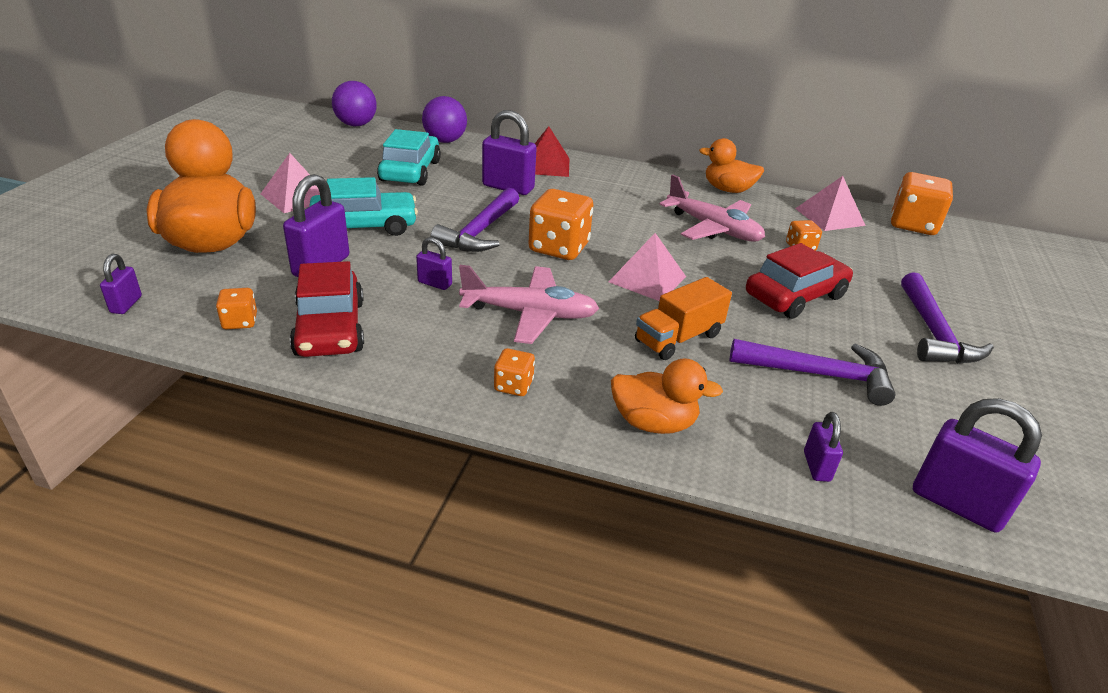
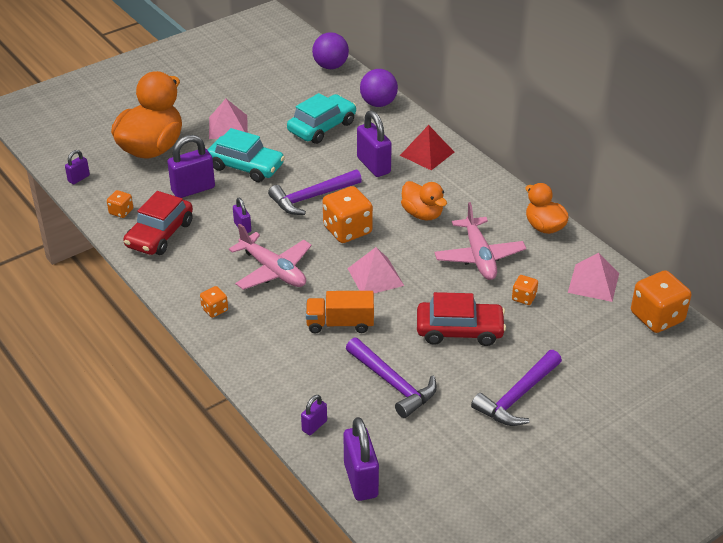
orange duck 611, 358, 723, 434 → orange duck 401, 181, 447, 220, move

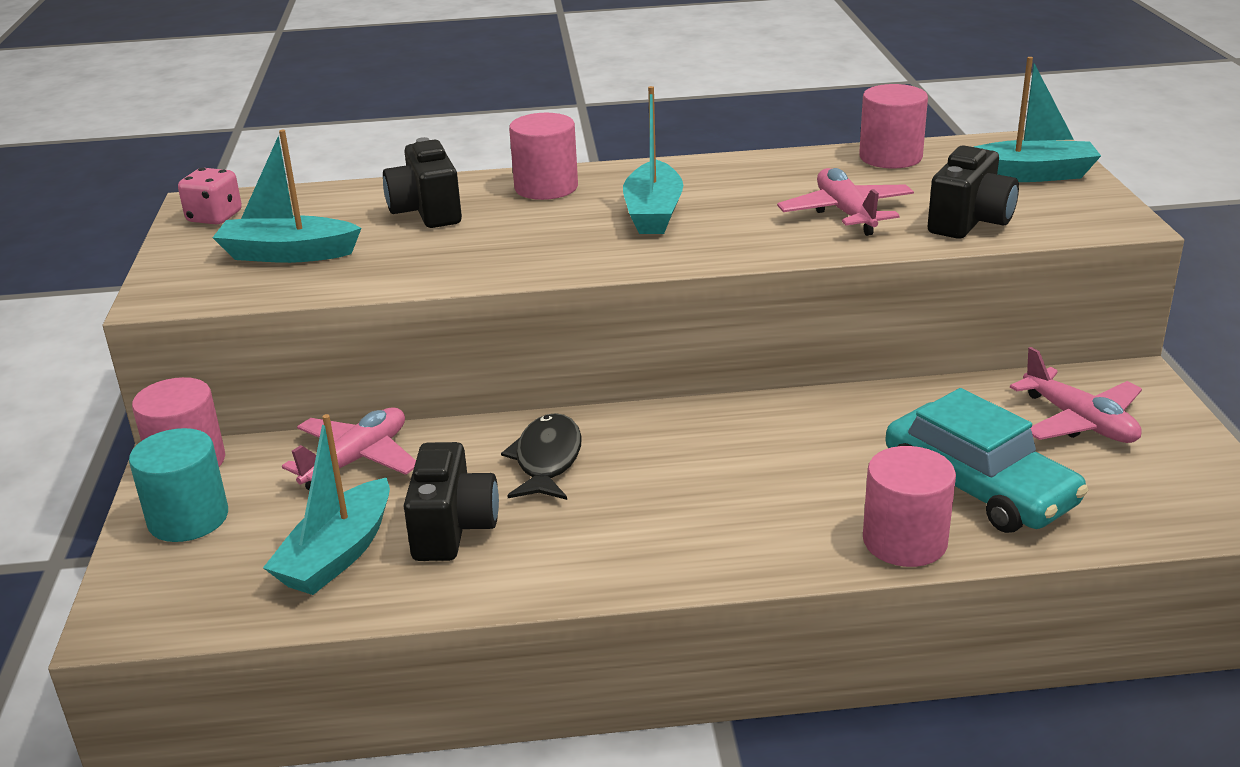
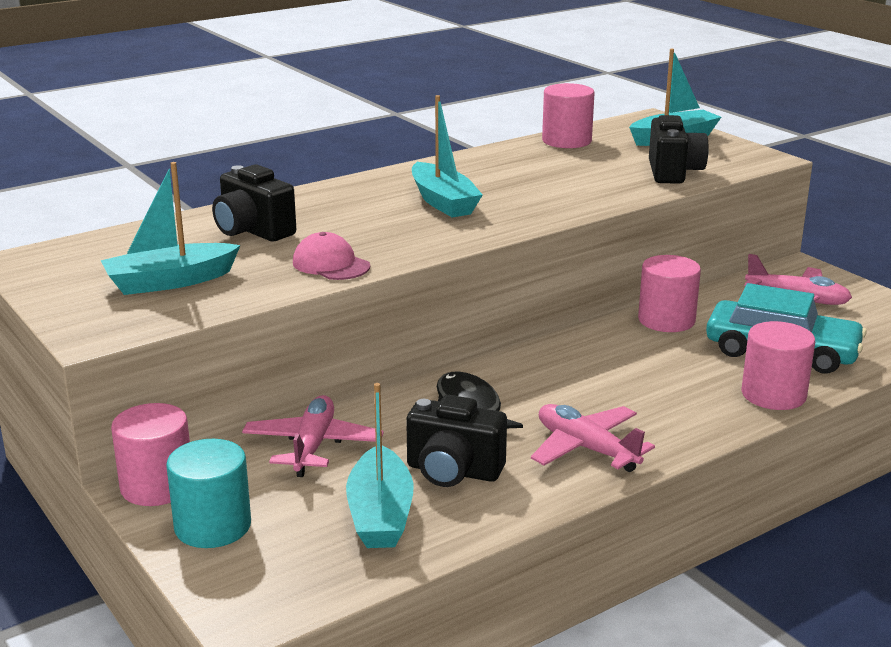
pink dice 178, 168, 242, 225 → -
- → pink cap 293, 232, 370, 280
pink cylinder 509, 113, 578, 200 → pink cylinder 638, 255, 701, 332, move
pink plane 777, 168, 914, 236 → pink plane 531, 404, 655, 472, move
black camera 404, 442, 499, 561 → black camera 406, 395, 507, 487, 135 degrees clockwise

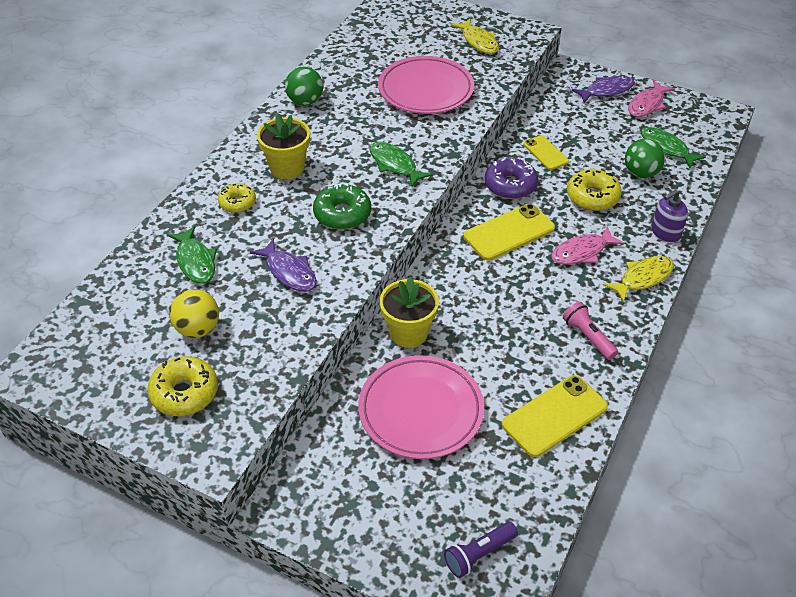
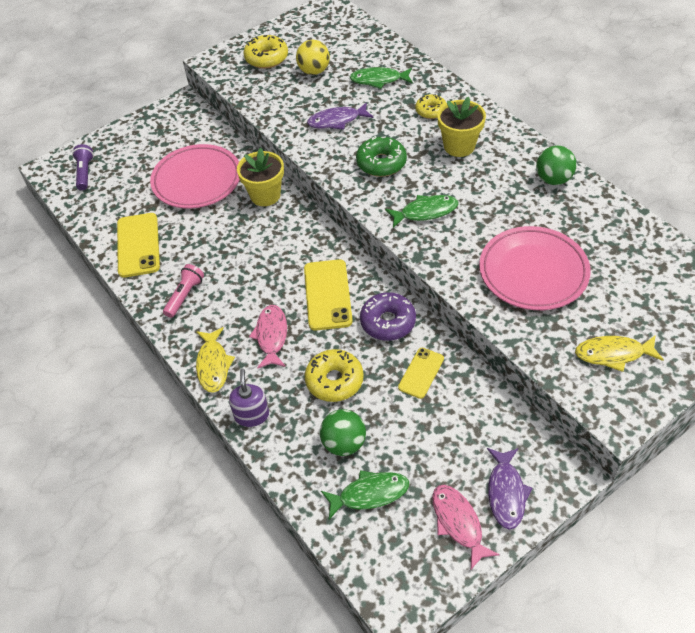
yellow phone 523, 135, 569, 170 → yellow phone 398, 348, 444, 399, 60 degrees counterclockwise
pink flashlight 563, 302, 618, 360 → pink flashlight 163, 264, 204, 318, 60 degrees counterclockwise

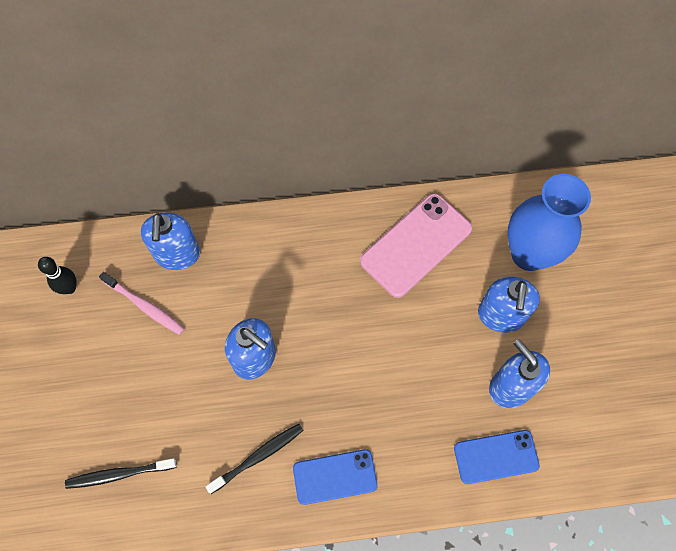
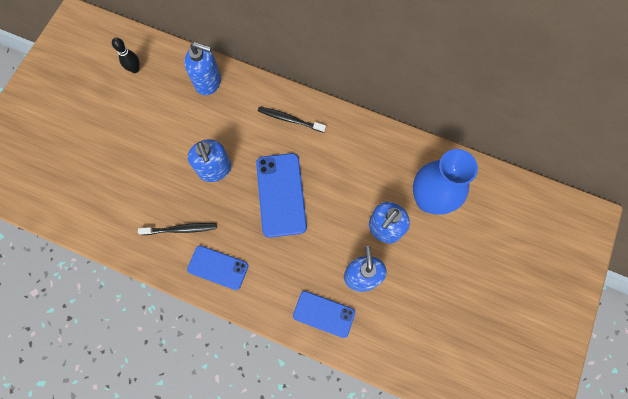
pink toothbrush 99, 272, 185, 335 → -
pink phone 360, 193, 472, 298 → -
- → blue phone 256, 153, 307, 238
black toothbrush 65, 458, 177, 489 → black toothbrush 258, 106, 326, 133, move
blue soap dispenser 141, 212, 200, 270 → blue soap dispenser 184, 42, 221, 95, 105 degrees counterclockwise

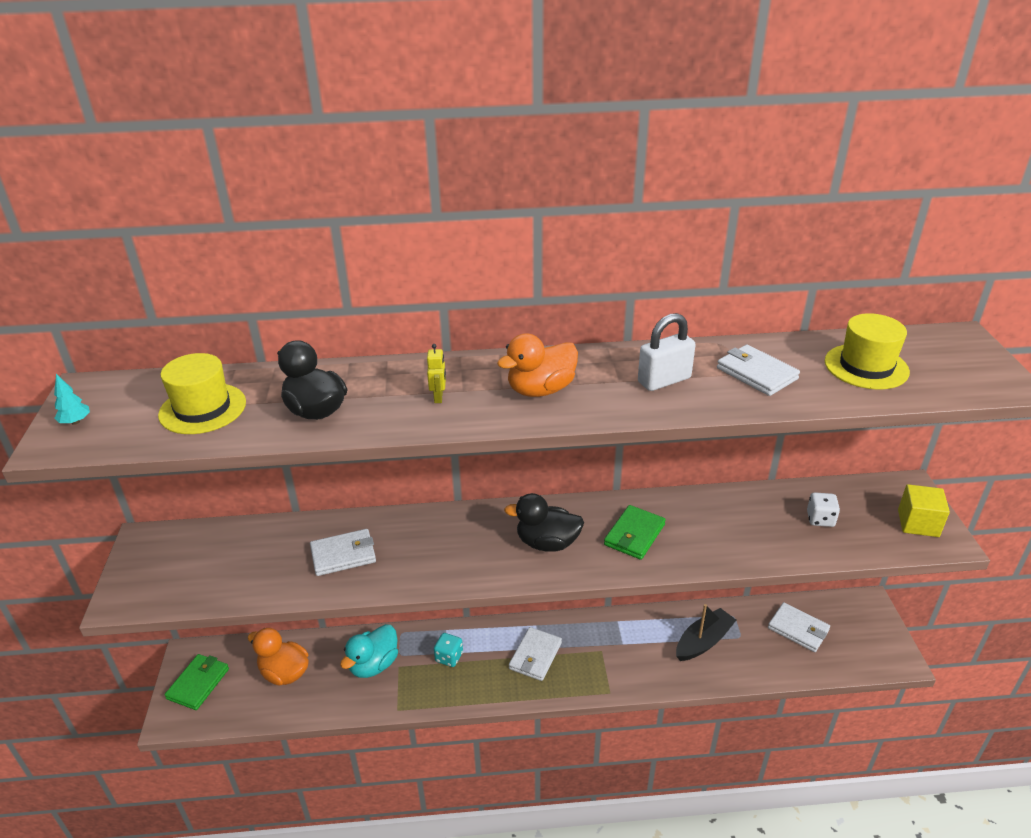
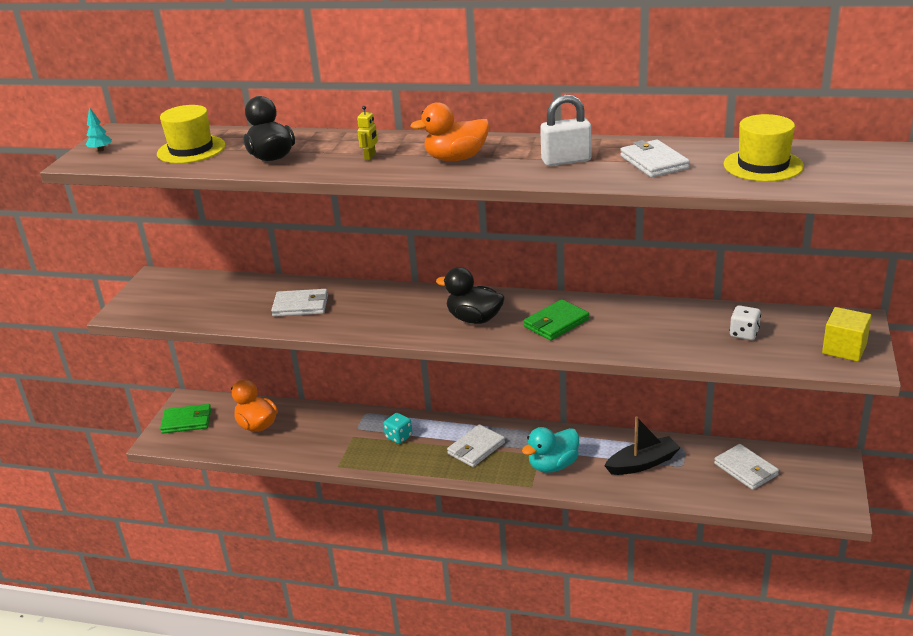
turquoise duck 340, 624, 398, 678 → turquoise duck 522, 427, 579, 473, move
green wallet 165, 654, 229, 710 → green wallet 160, 404, 211, 434, 45 degrees clockwise

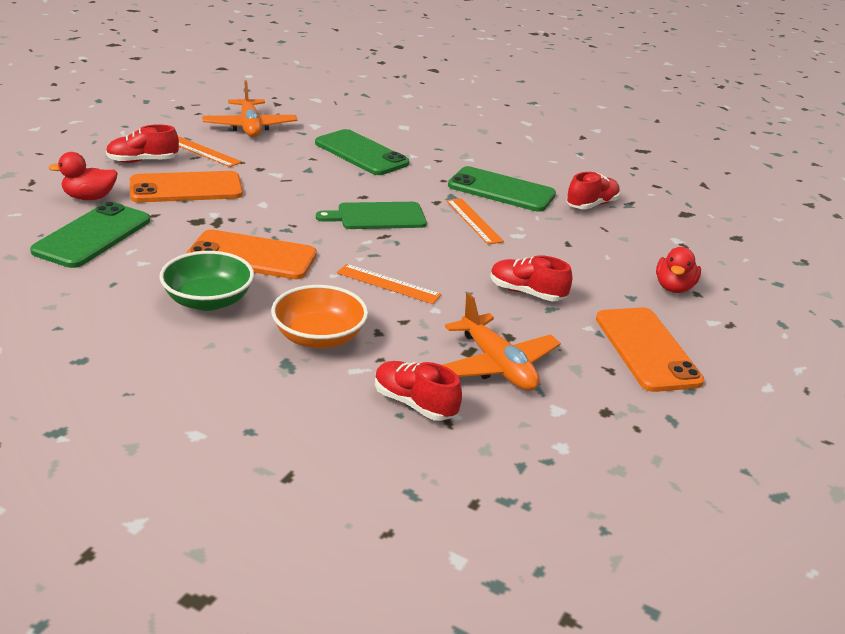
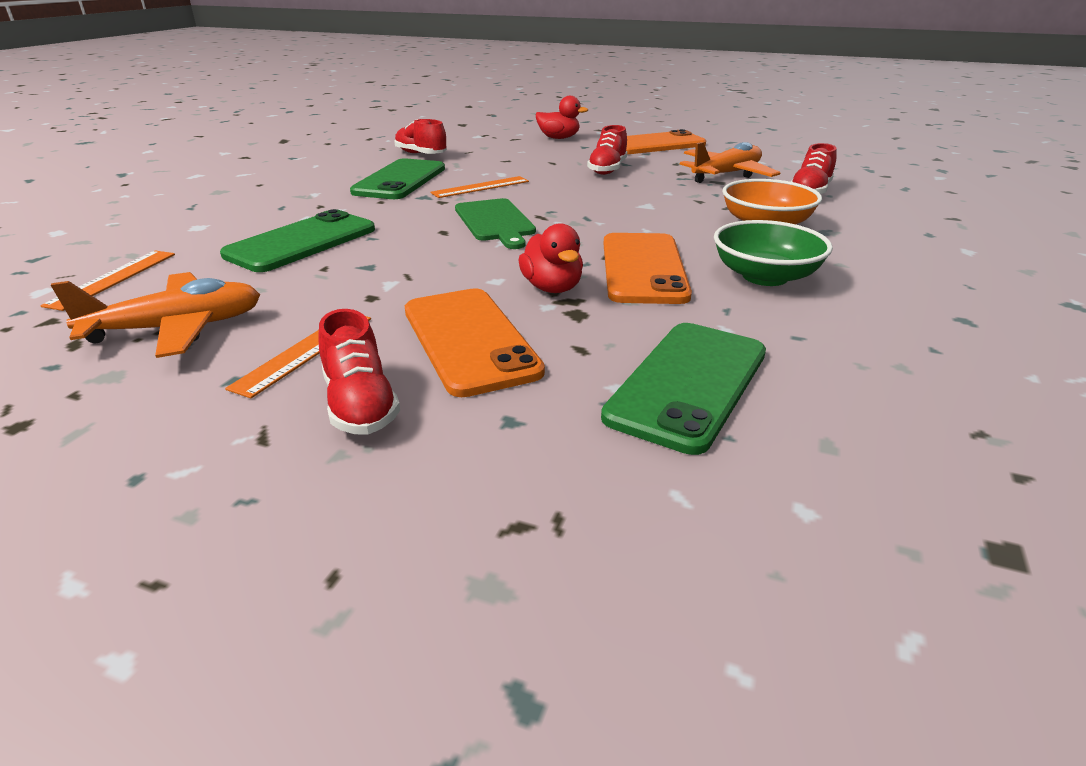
red duck 48, 152, 118, 200 → red duck 518, 223, 583, 293, move
orange ruler 337, 264, 442, 304 → orange ruler 40, 251, 175, 311, move
green phone 30, 202, 150, 268 → green phone 601, 323, 766, 455, 75 degrees counterclockwise

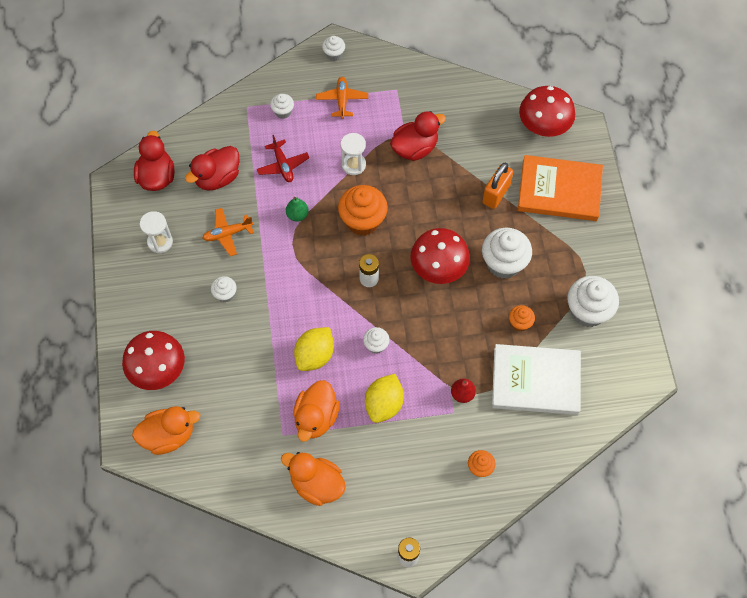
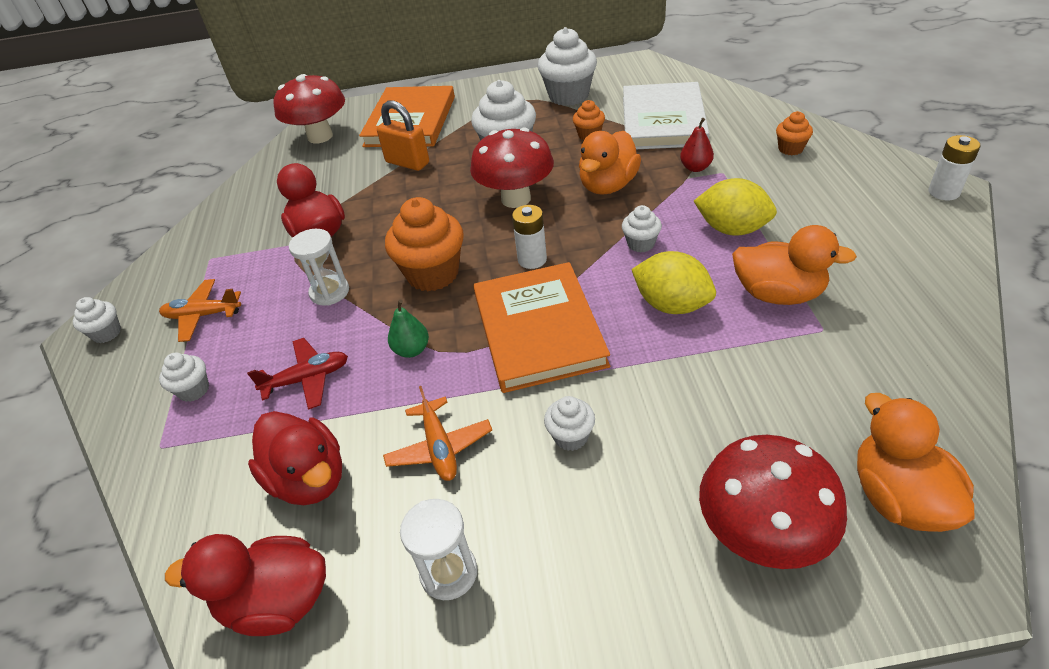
- → orange book 473, 262, 610, 393
orange duck 281, 452, 346, 506 → orange duck 579, 131, 641, 195, move

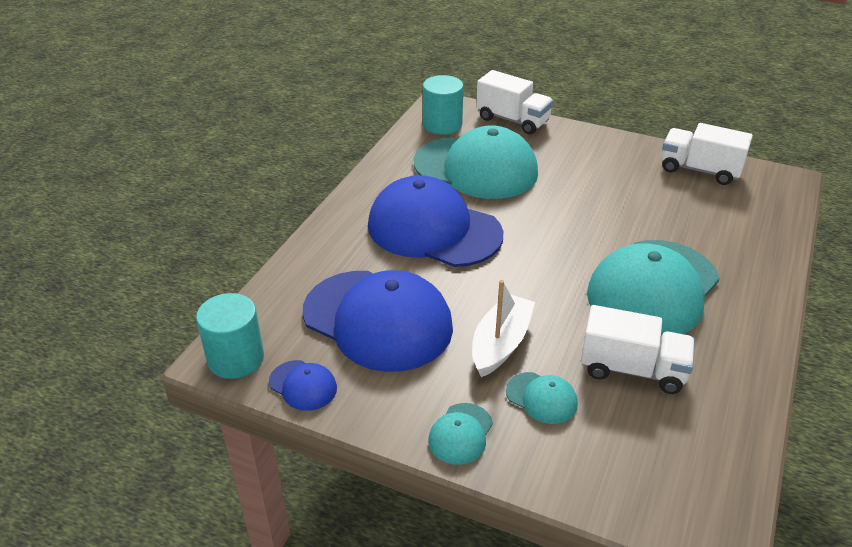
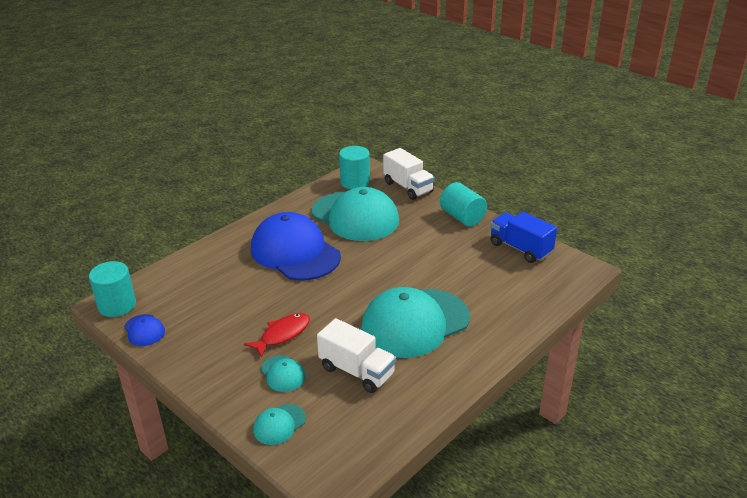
blue cap 303, 270, 453, 372 → -
- → turquoise cylinder 440, 182, 487, 227
turquoise cap 428, 403, 493, 465 → turquoise cap 253, 404, 306, 445, move
white boat 472, 280, 535, 377 → red fish 244, 313, 310, 358
white truck 661, 123, 753, 185 → blue truck 490, 212, 557, 263

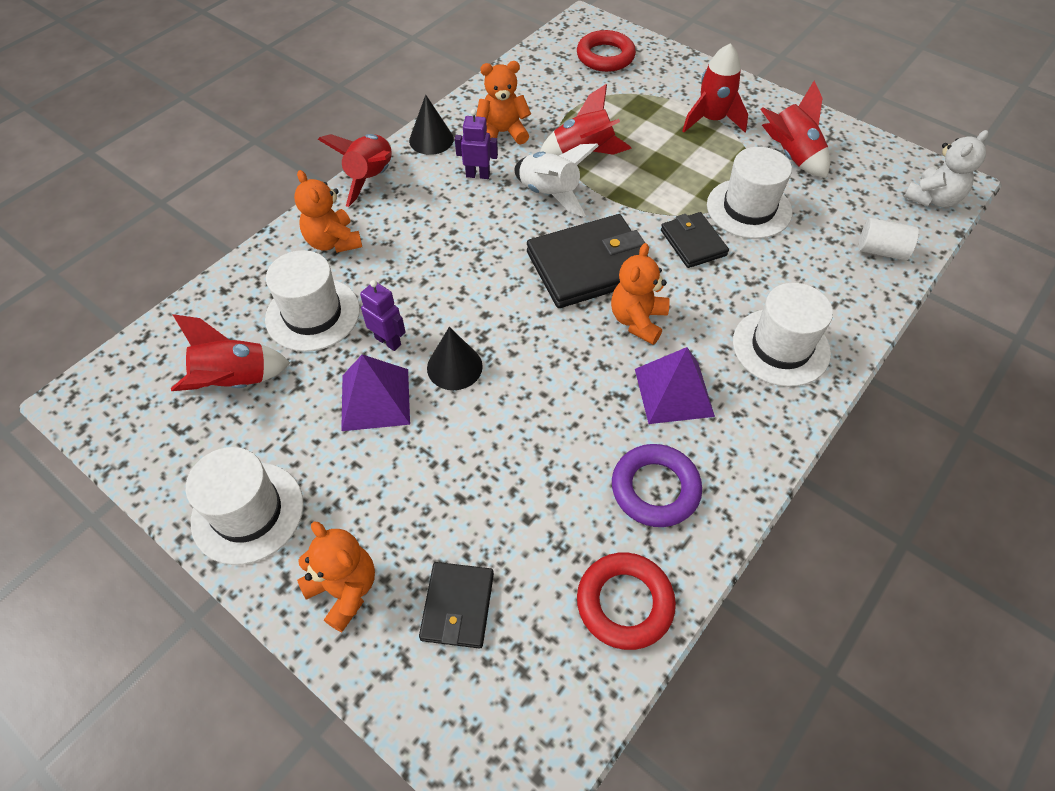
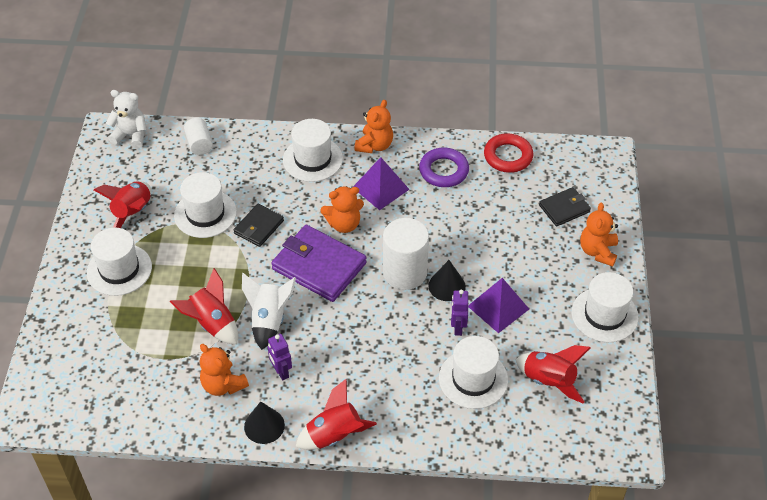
red ring 577, 30, 636, 72 → -
- → white cylinder 383, 218, 429, 290
orange teddy bear 294, 170, 362, 253 → orange teddy bear 355, 100, 393, 153, move
red rocket 682, 44, 748, 132 → white hat 87, 228, 152, 296
black wallet 527, 214, 648, 308 → purple wallet 271, 225, 367, 302

